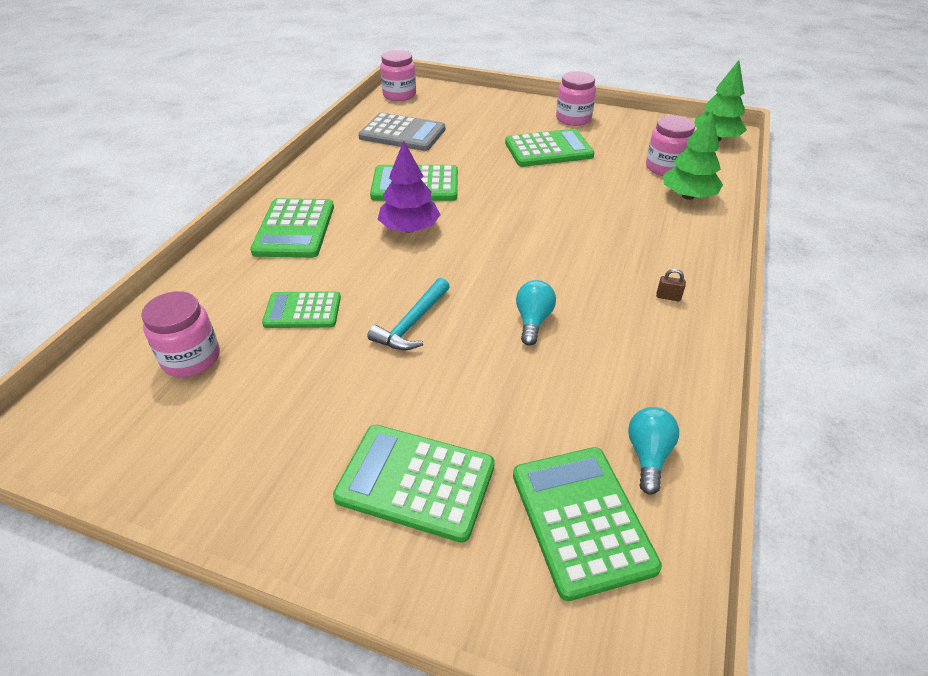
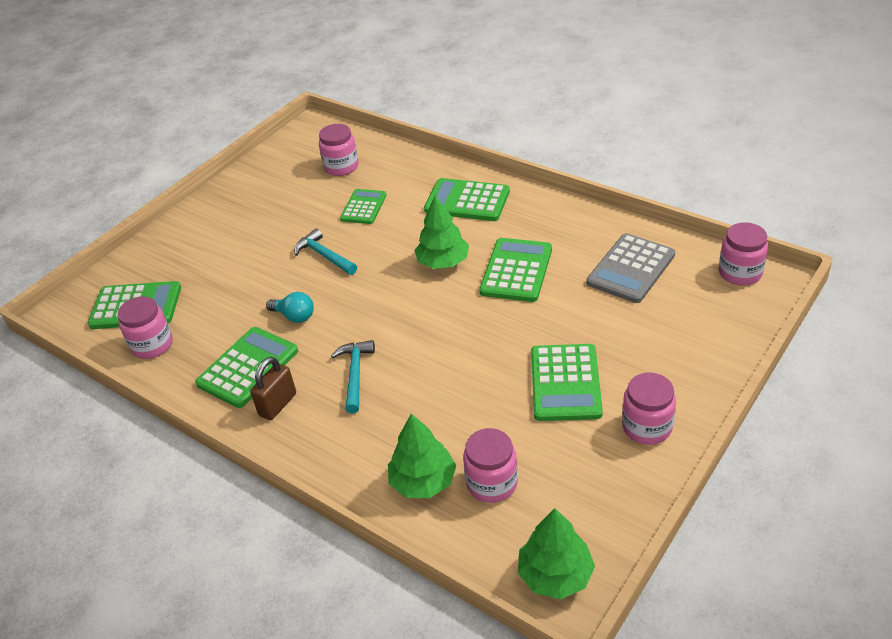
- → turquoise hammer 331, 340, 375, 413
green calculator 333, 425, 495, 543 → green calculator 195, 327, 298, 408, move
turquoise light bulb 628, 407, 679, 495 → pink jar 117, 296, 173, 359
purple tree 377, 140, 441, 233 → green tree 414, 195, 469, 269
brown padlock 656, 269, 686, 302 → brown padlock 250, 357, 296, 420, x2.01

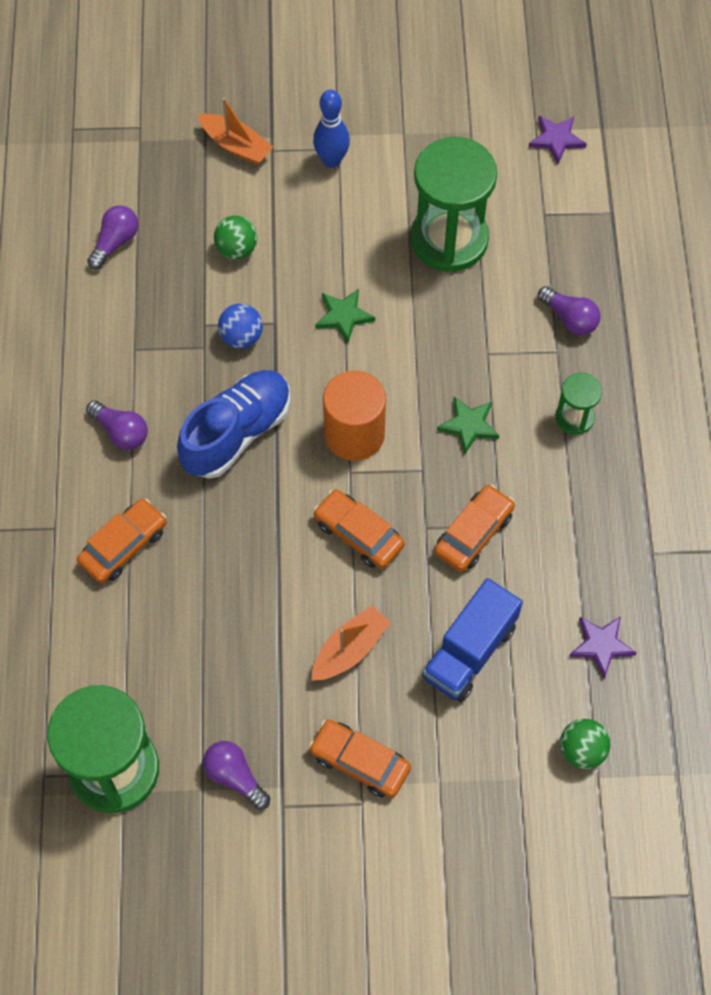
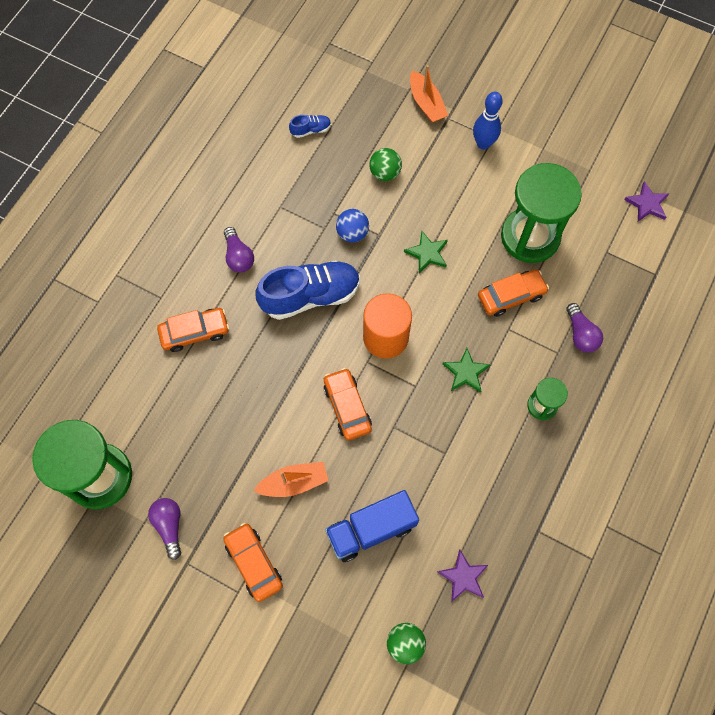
orange car 434, 484, 515, 572 → orange car 478, 269, 549, 317, move
purple light bulb 87, 205, 138, 270 → blue shoe 289, 115, 331, 138

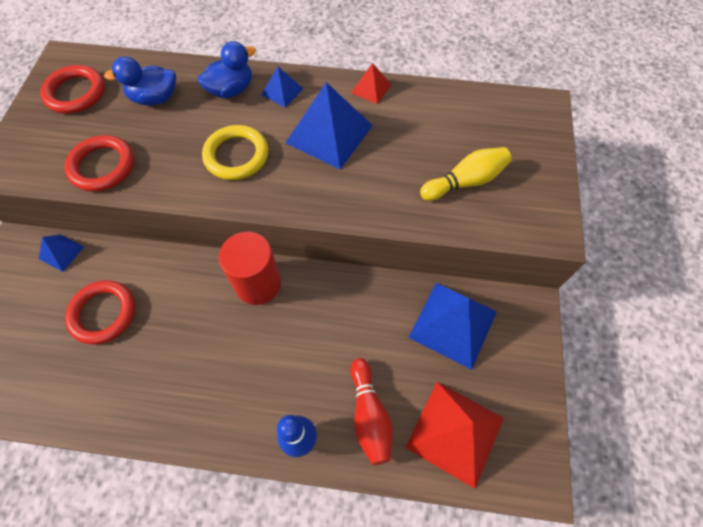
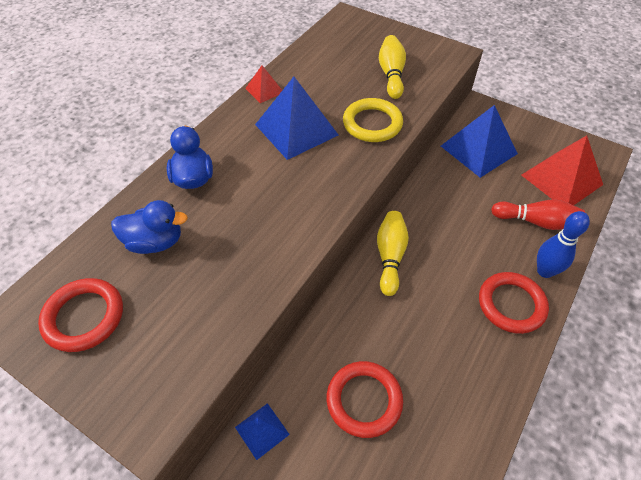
blue pyramid 261, 67, 303, 108 → -
red ring 64, 135, 134, 192 → red ring 479, 272, 549, 334, move
yellow ring 202, 125, 268, 180 → yellow ring 343, 98, 403, 142, move
red cylinder 219, 232, 281, 305 → yellow bowling pin 377, 211, 409, 296
blue duck 104, 56, 176, 105 → blue duck 111, 200, 188, 254, 105 degrees counterclockwise

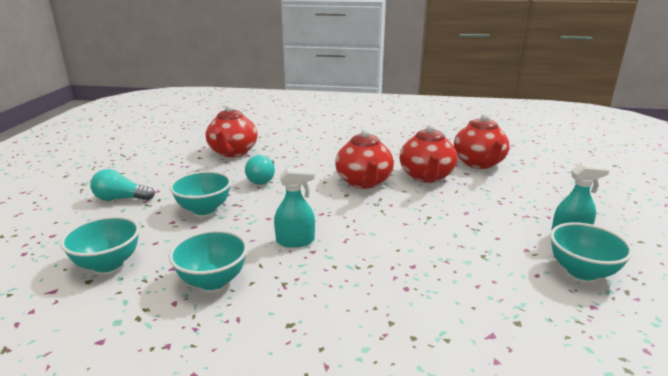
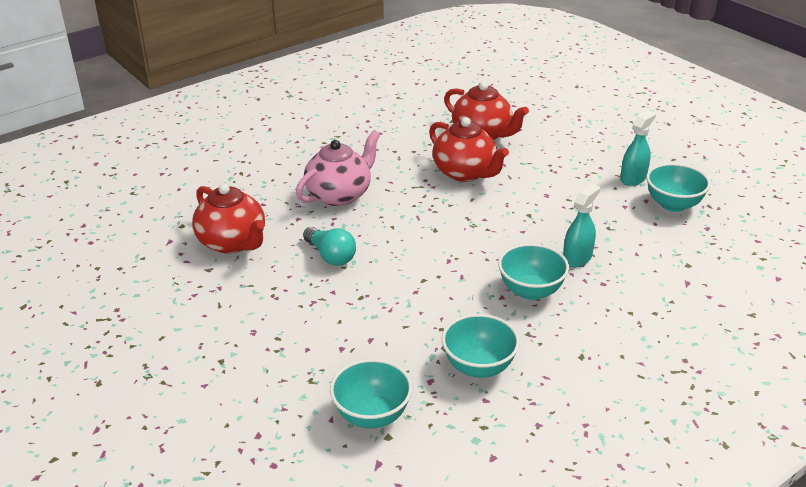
turquoise light bulb 90, 169, 155, 201 → -
red teapot 335, 129, 394, 189 → -
- → pink teapot 296, 130, 380, 206
turquoise bowl 170, 171, 231, 215 → turquoise bowl 498, 243, 569, 300, move
turquoise spray bottle 274, 168, 315, 248 → turquoise spray bottle 563, 184, 600, 268, move

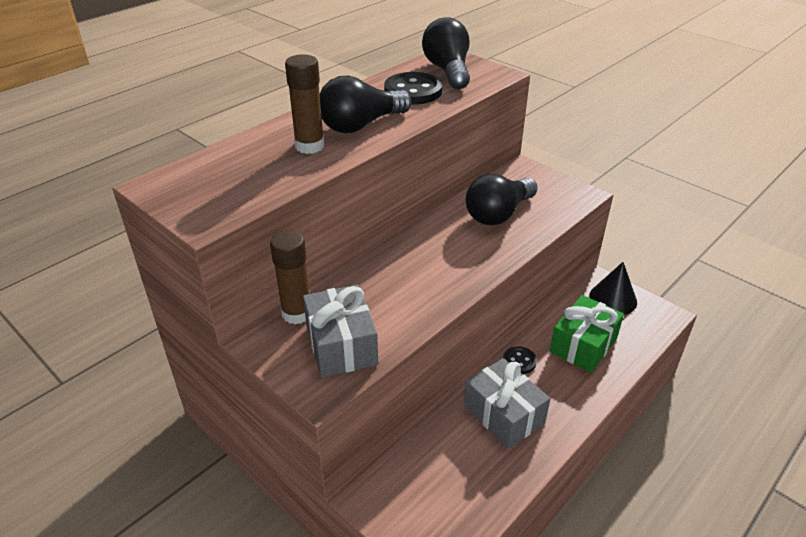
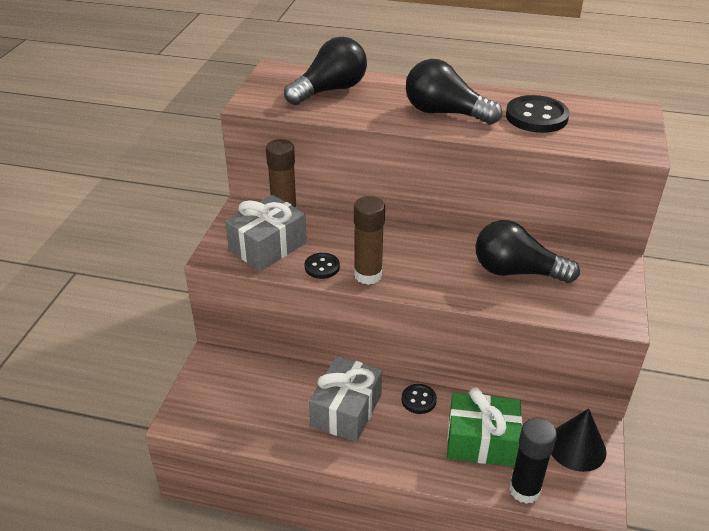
- → black button 304, 253, 340, 279
- → black glue stick 509, 417, 557, 504
brown glue stick 285, 54, 324, 154 → brown glue stick 354, 196, 385, 285, move
black light bulb 422, 17, 470, 89 → black light bulb 284, 37, 367, 105, move

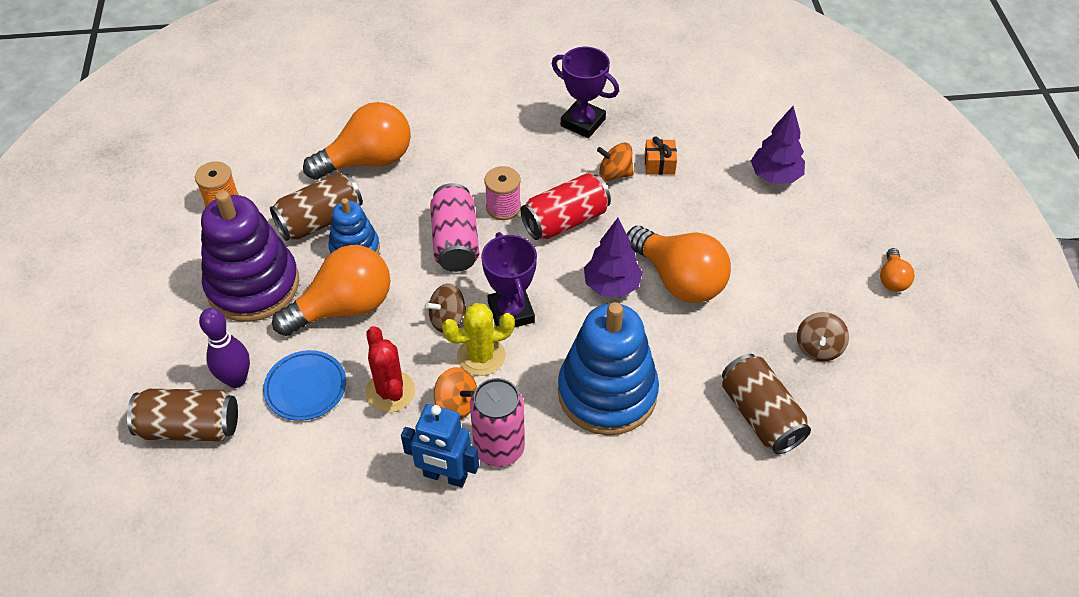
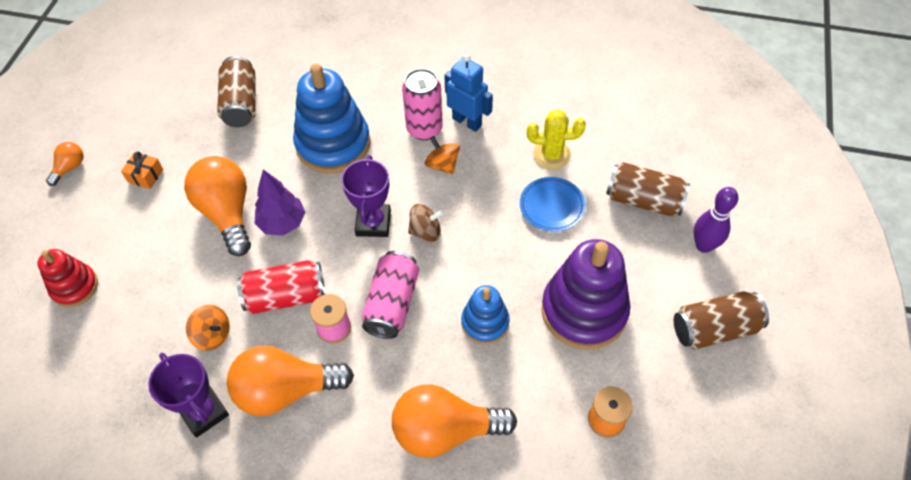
red cactus 365, 326, 415, 412 → -
brown spinning top 797, 312, 849, 362 → -
purple bowling pin 199, 308, 250, 388 → purple bowling pin 694, 187, 738, 253, move
brown can 270, 172, 363, 241 → brown can 674, 291, 769, 349, move
orange light bulb 272, 245, 390, 336 → orange light bulb 227, 345, 354, 416, move
yellow cactus 442, 303, 515, 376 → yellow cactus 527, 109, 586, 170, move
orange gift 645, 136, 677, 175 → orange gift 121, 151, 163, 189, move
purple tree 751, 106, 805, 184 → red stacking toy 37, 249, 98, 307

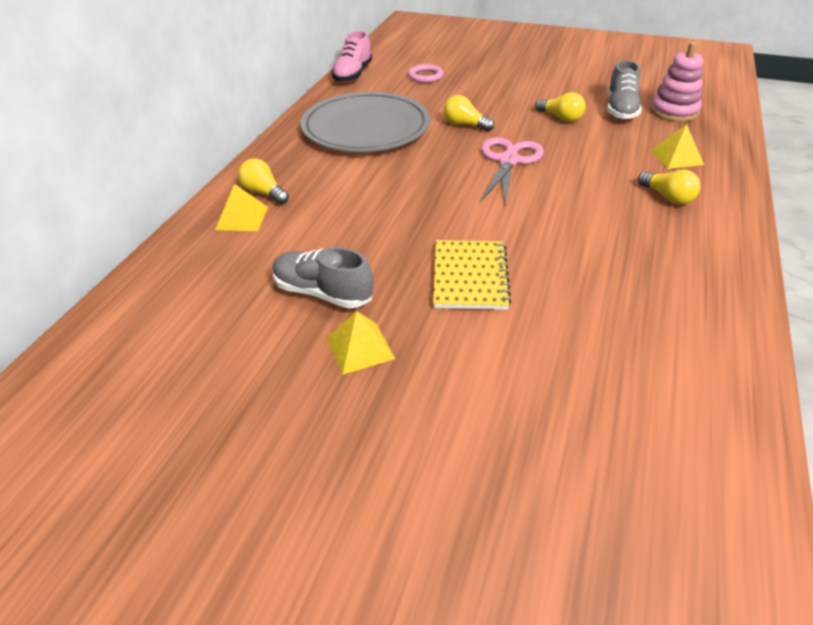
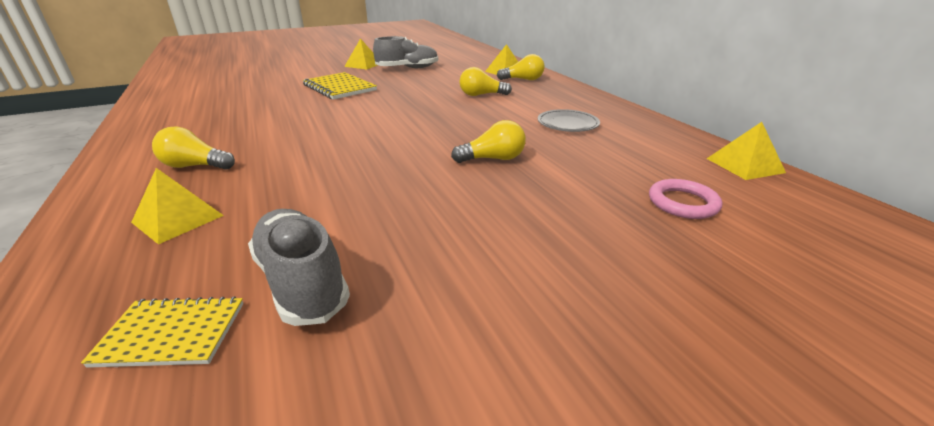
pink scissors 481, 137, 544, 205 → -
yellow light bulb 535, 92, 586, 122 → yellow light bulb 459, 67, 512, 96, move
pink shoe 331, 31, 372, 82 → yellow pyramid 707, 122, 786, 180
pink stacking toy 650, 42, 703, 122 → yellow notebook 81, 296, 243, 368
grey plate 301, 92, 430, 152 → grey plate 538, 109, 600, 132, x0.41

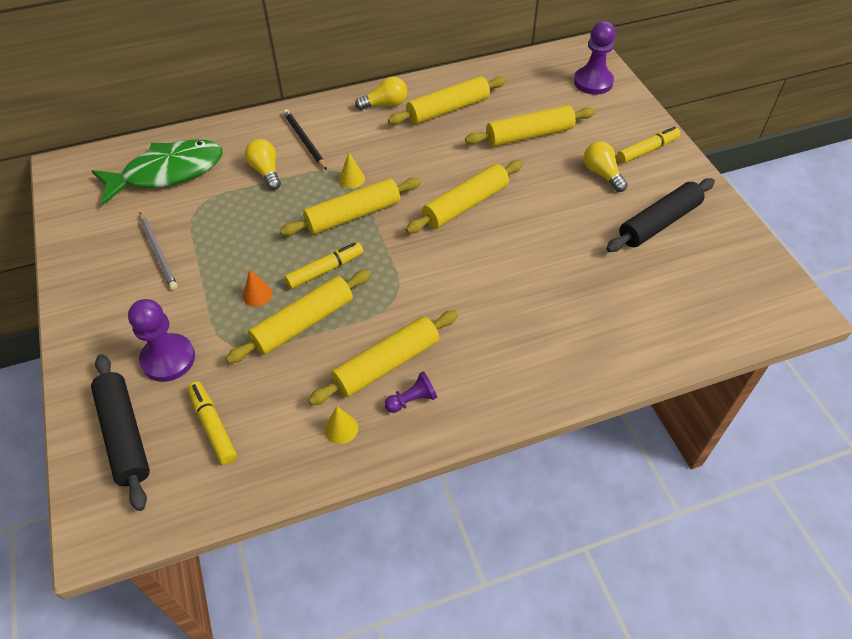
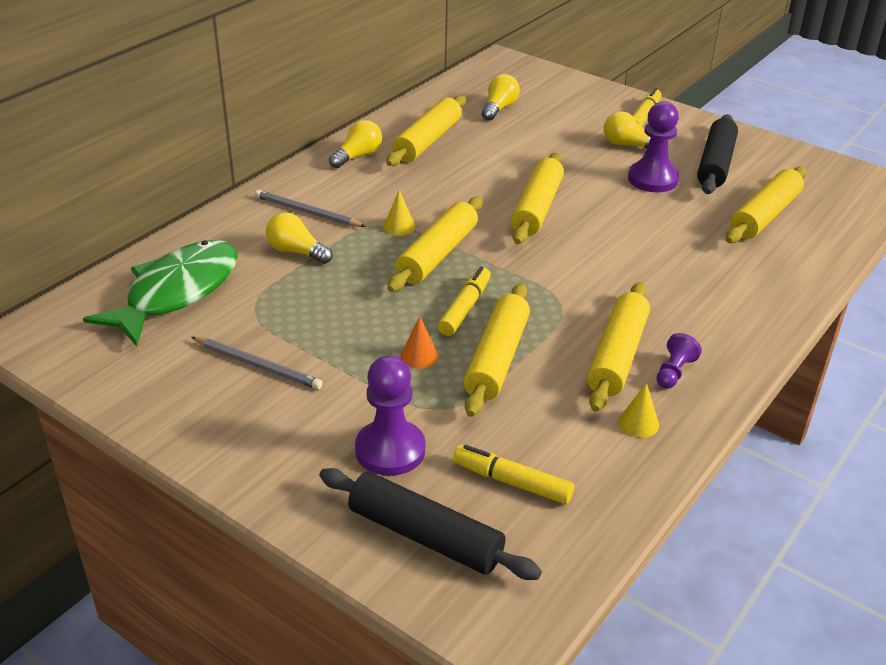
- → yellow light bulb 482, 74, 520, 121
yellow rolling pin 465, 105, 595, 147 → yellow rolling pin 726, 166, 807, 243, move
purple pawn 574, 21, 616, 95 → purple pawn 628, 101, 679, 192, move
black pencil 283, 109, 327, 170 → grey pencil 255, 190, 366, 227

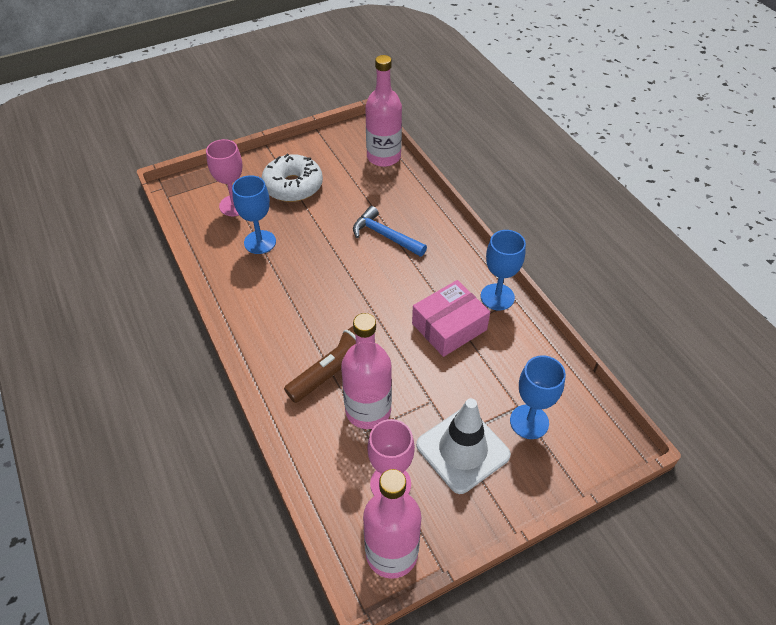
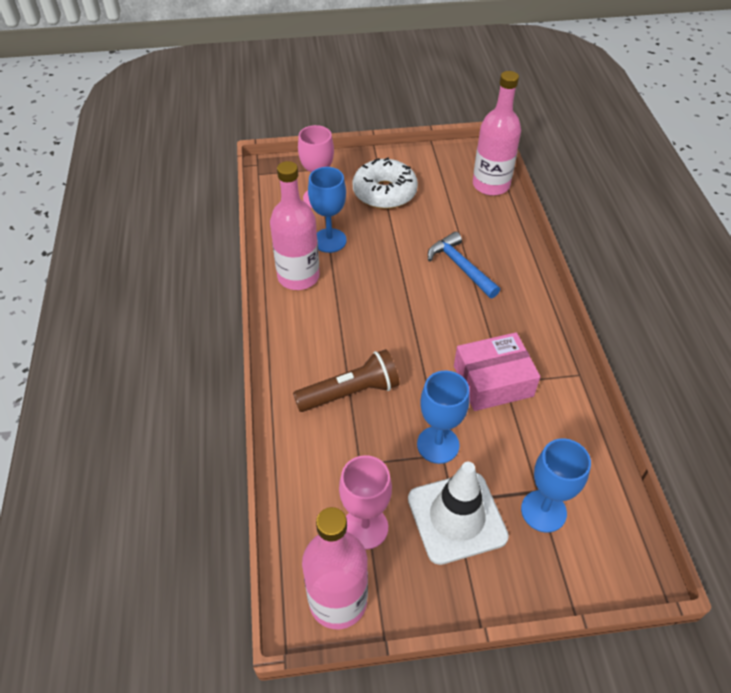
pink bottle 341, 313, 392, 429 → pink bottle 270, 161, 320, 290, move
blue goblet 481, 230, 526, 310 → blue goblet 417, 370, 470, 464, move

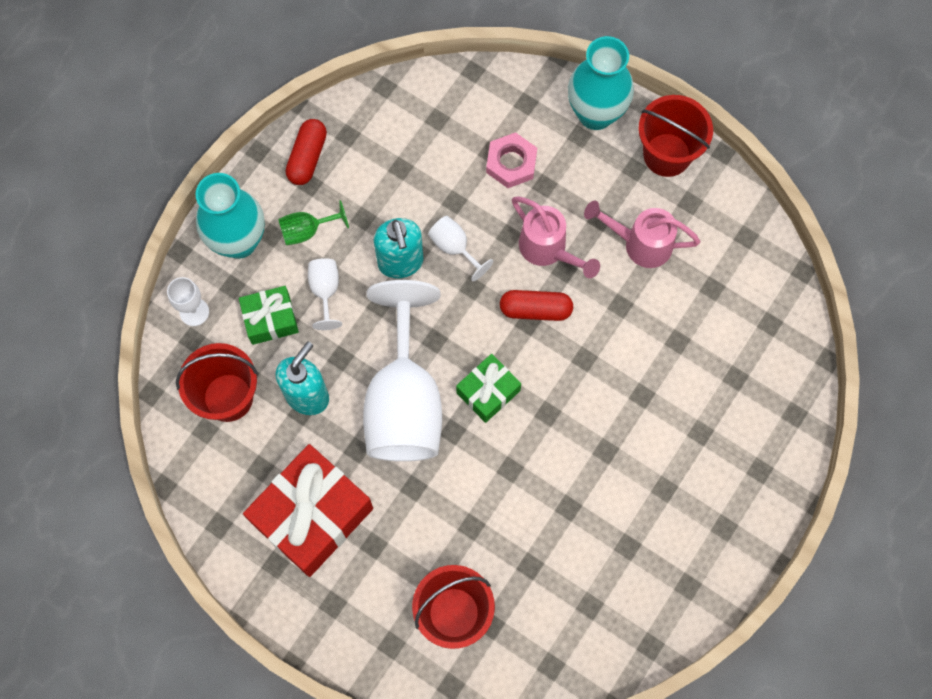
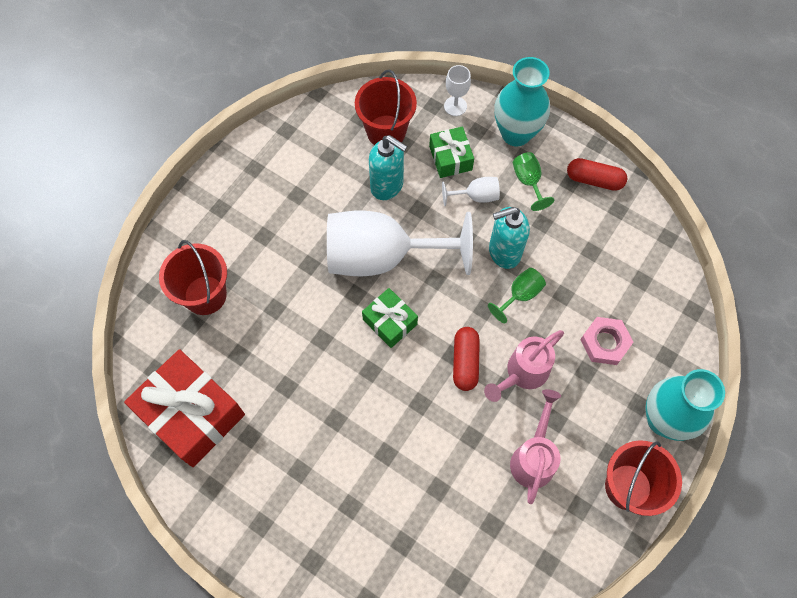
red gift 243, 444, 373, 577 → red gift 124, 349, 245, 467, move
white goblet 428, 216, 493, 281 → green goblet 488, 268, 546, 323

